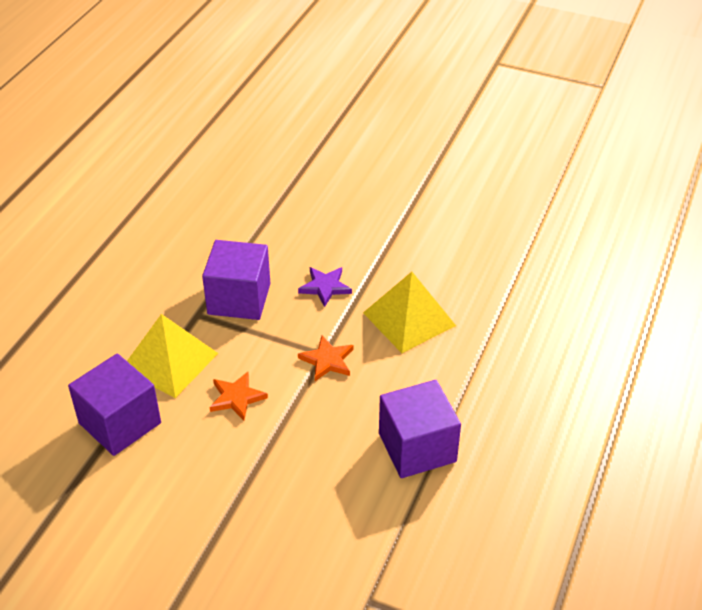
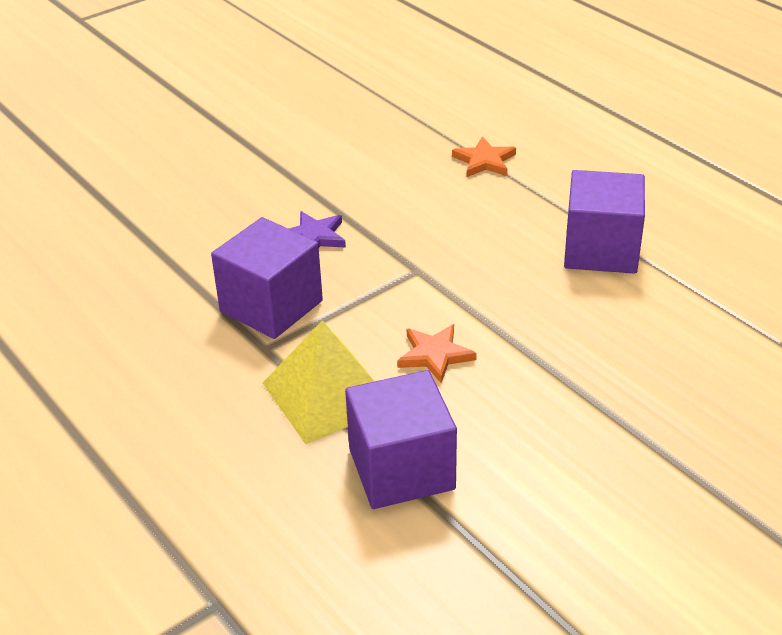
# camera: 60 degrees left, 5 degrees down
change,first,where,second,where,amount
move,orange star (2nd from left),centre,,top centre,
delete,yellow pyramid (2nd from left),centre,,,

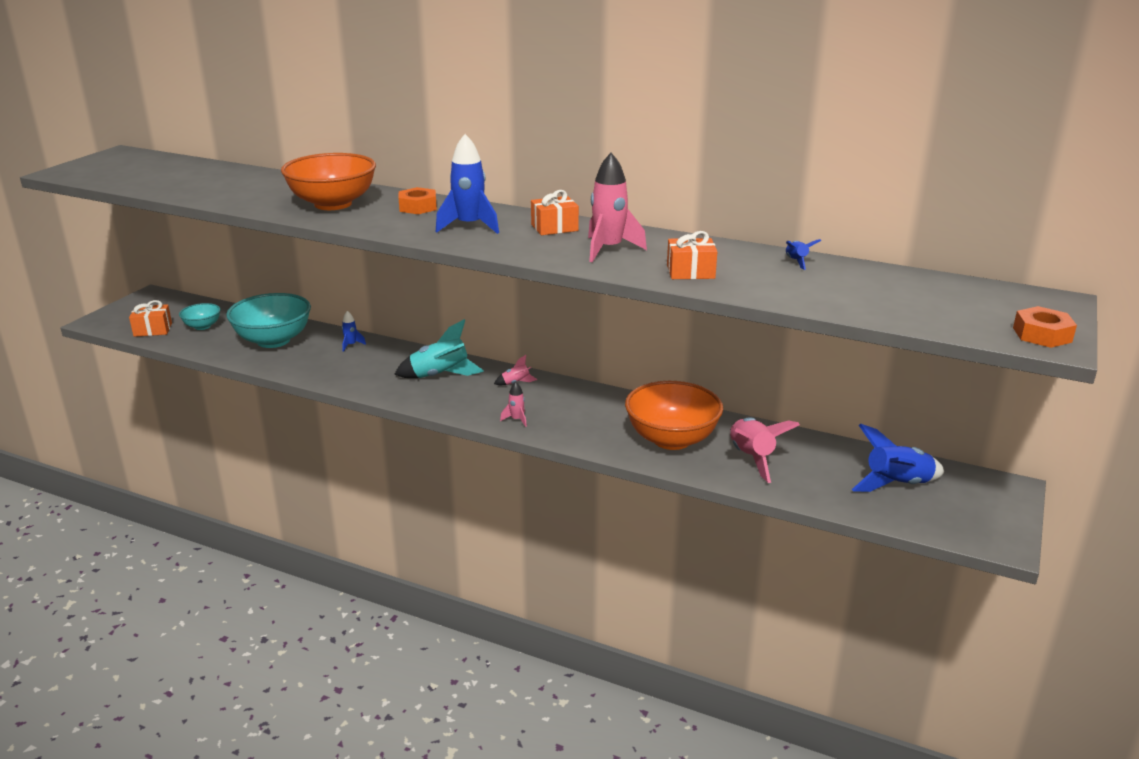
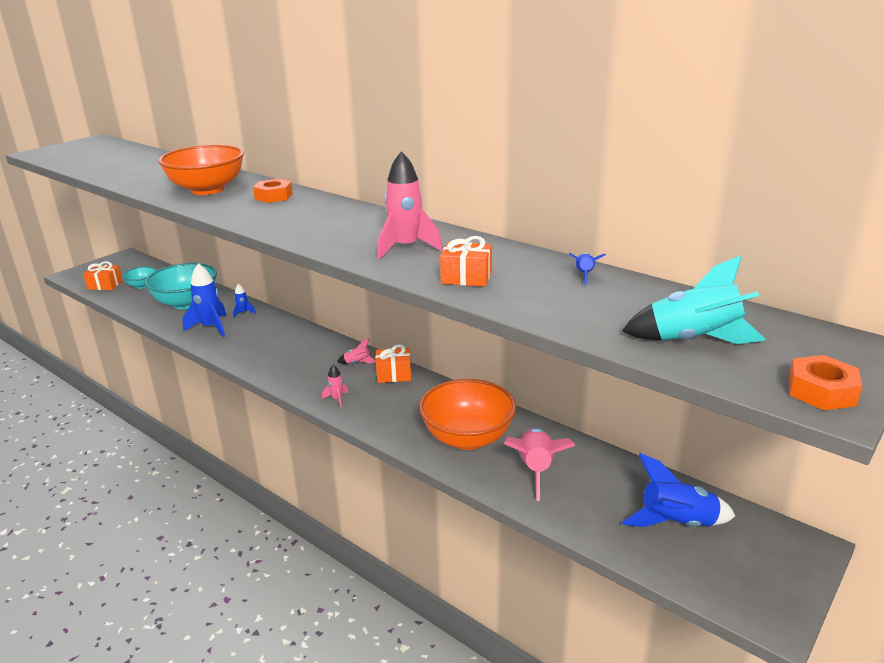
# camera: 15 degrees right, 0 degrees up
change,first,where,second,where,amount
move,turquoise rocket,centre,,middle right,
move,blue rocket (2nd from left in the first image),top centre,blue rocket (1st from left),middle left,
move,orange gift (2nd from left),top centre,,centre,

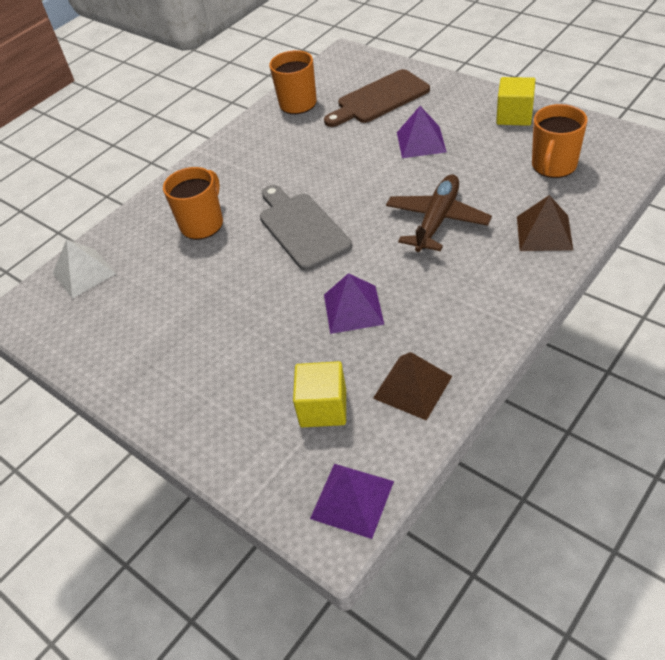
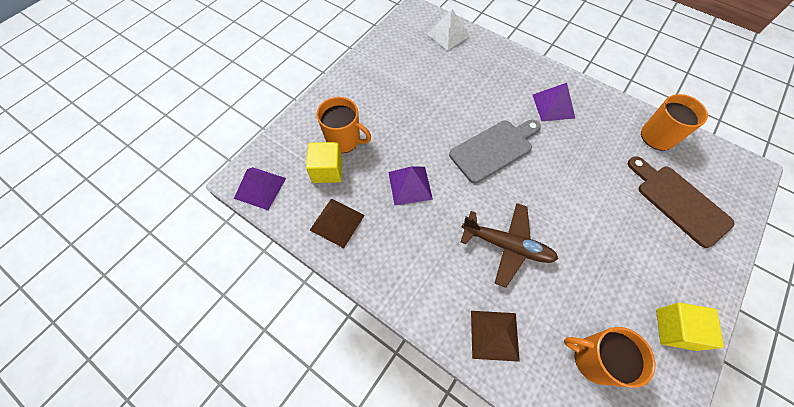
# camera: 80 degrees right, 15 degrees up
change,first,where,second,where,amount
move,orange mug (1st from left),top left,,top centre,
move,purple pyramid (3rd from left),top centre,,top right,

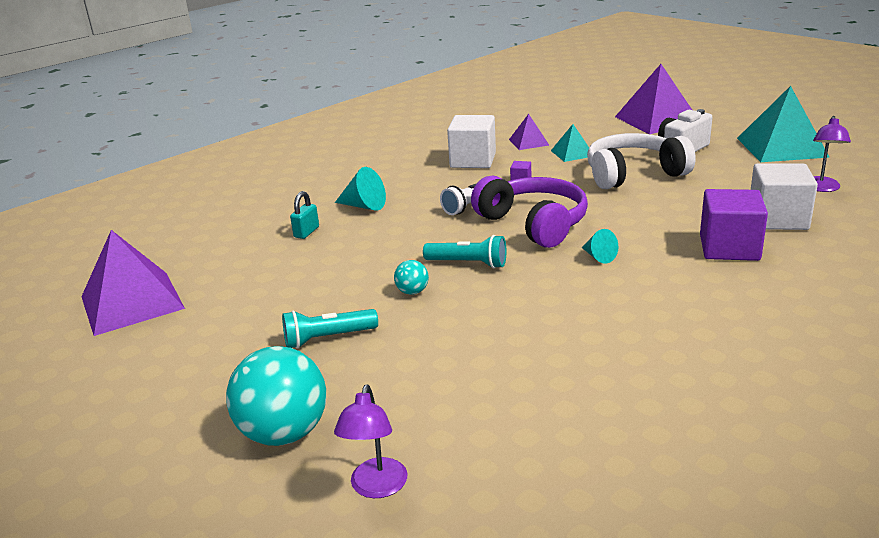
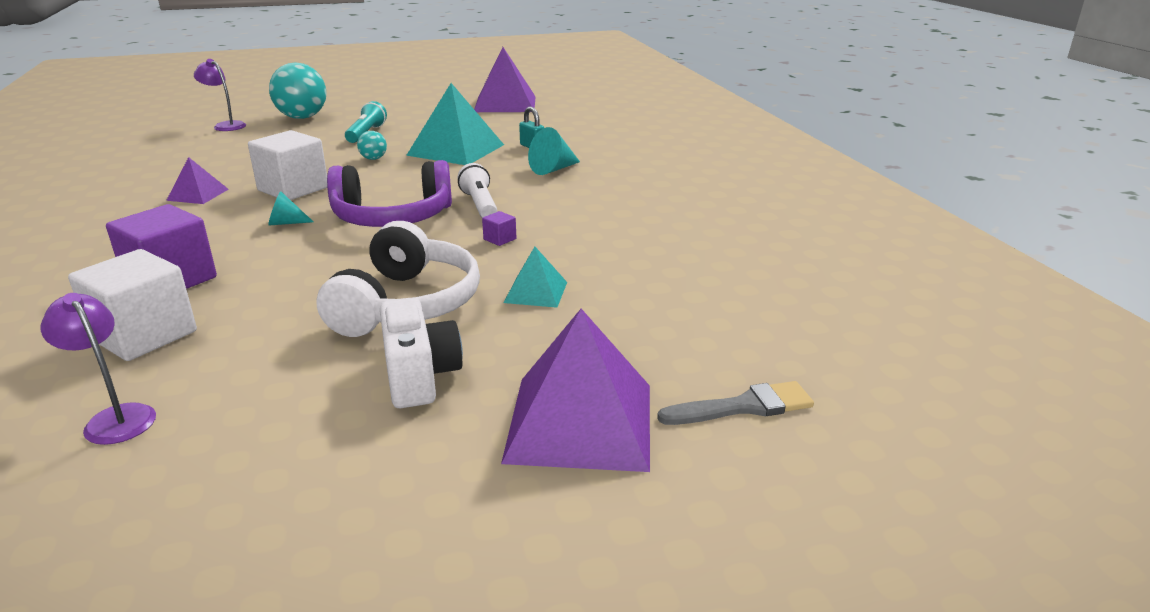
# camera: 115 degrees right, 0 degrees up
change,first,where,second,where,amount
delete,turquoise flashlight (2nd from left),centre,,,
move,white cube (1st from left in the first image),top centre,white cube (2nd from left),top left,
move,purple pyramid (2nd from left in the first image),top centre,purple pyramid (1st from left),top left,
move,turquoise pyramid (2nd from left in the first image),top right,turquoise pyramid (1st from left),top centre,
insert,,,grey brush,centre,

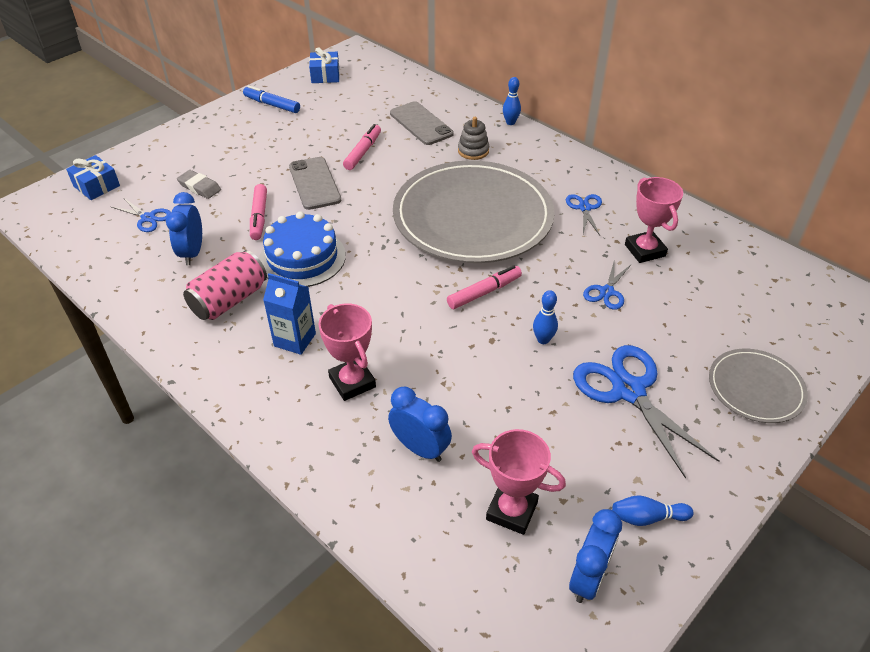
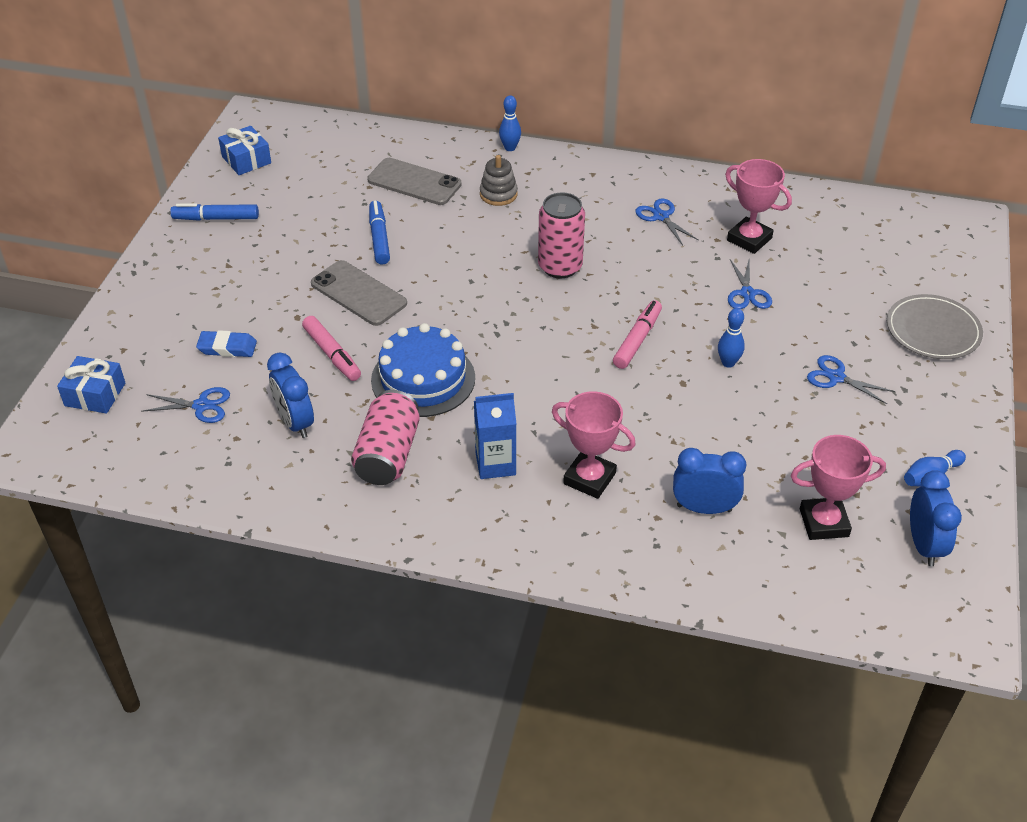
# camera: 30 degrees left, 0 degrees up
change,first,where,second,where,amount
recolor,grey eraser,top left,blue eraser,middle left,
recolor,pink marker (2nd from left),top centre,blue marker (2nd from left),top centre,
replace,grey plate (1st from left),top centre,pink can (2nd from left),top centre,
resize,blue scissors (4th from left),middle right,,middle right,x0.51

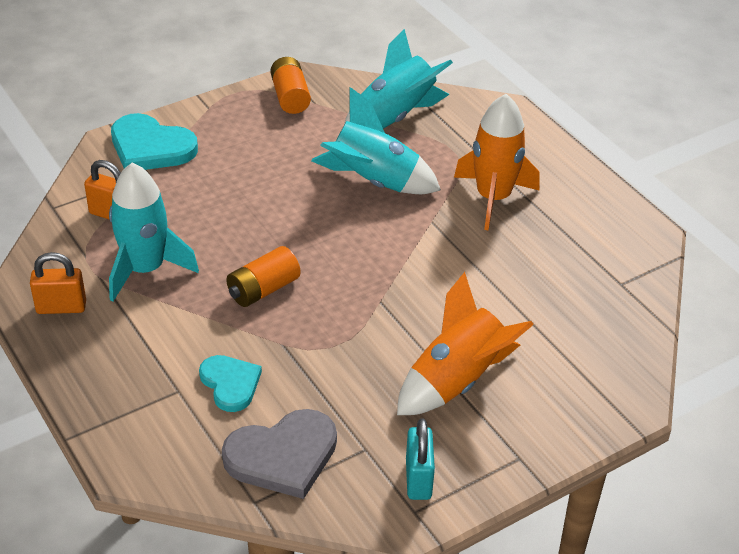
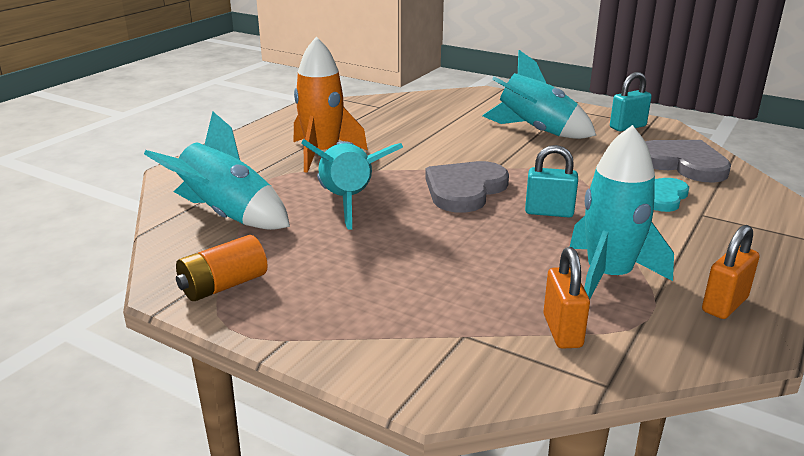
# camera: 115 degrees left, 15 degrees down
change,first,where,second,where,amount
rotate,orange padlock (1st from left in the first image),middle left,orange padlock (2nd from left),middle right,75 degrees clockwise
delete,turquoise heart (1st from left),top left,,,
replace,orange battery (1st from left),centre,turquoise padlock (1st from left),middle right,
recolor,orange rocket (1st from left),centre,turquoise rocket (3rd from left),top right,
insert,,,grey heart (1st from left),centre,

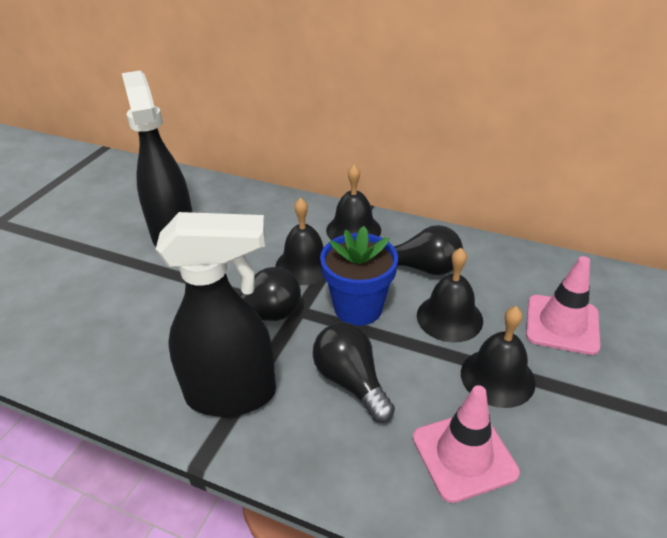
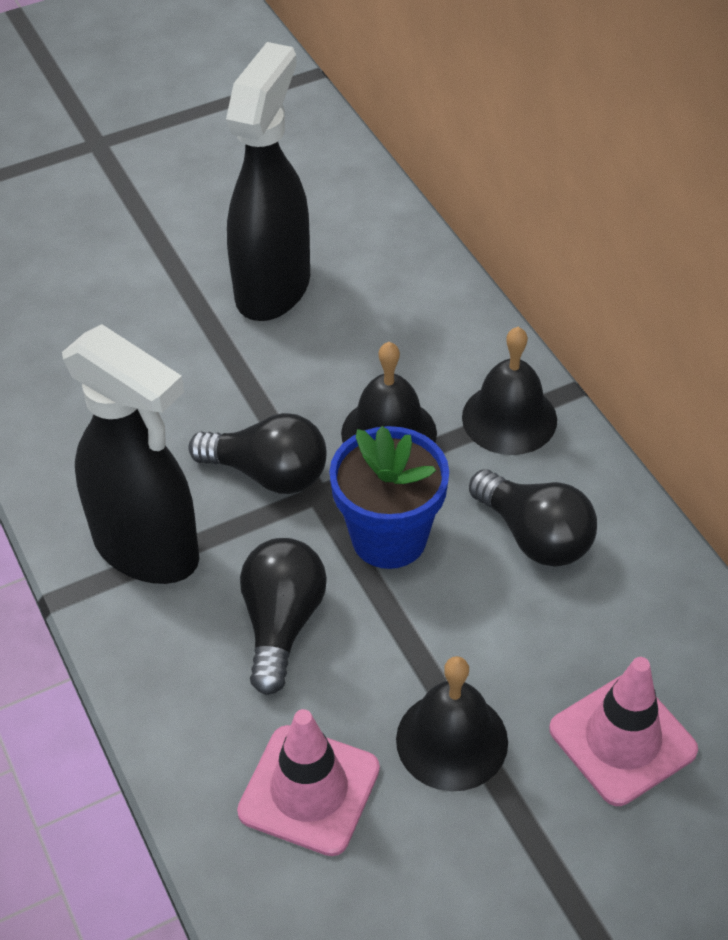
# camera: 40 degrees right, 10 degrees up
change,first,where,second,where,amount
delete,black bell (3rd from left),middle right,,,

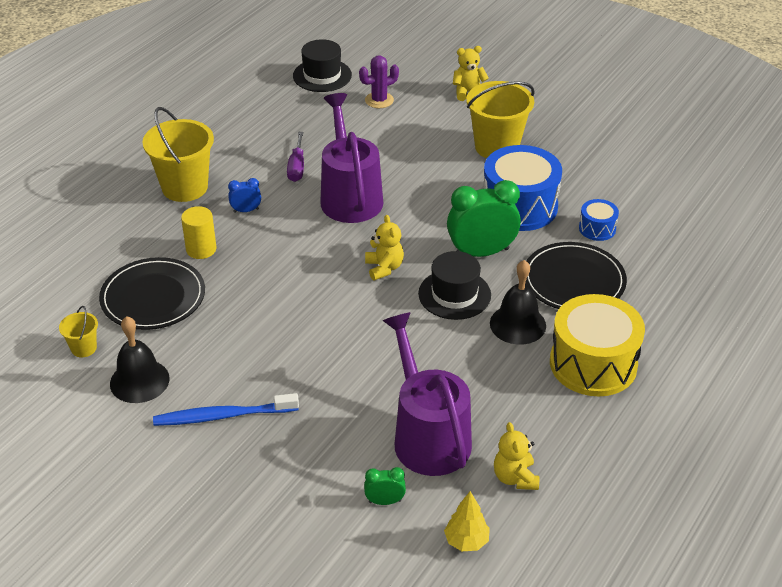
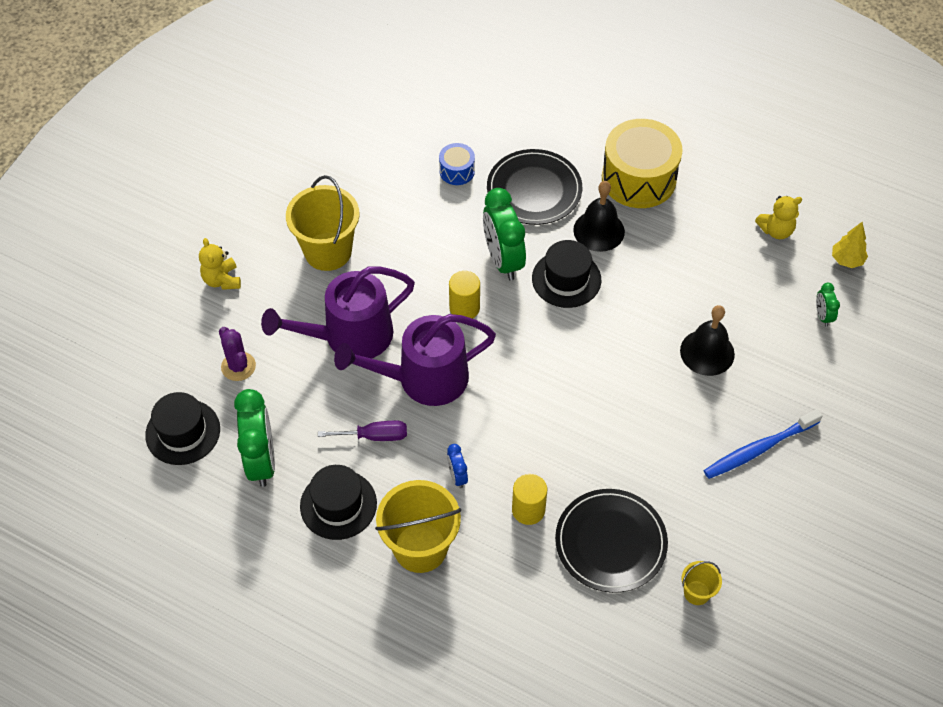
# camera: 95 degrees left, 15 degrees up
change,first,where,second,where,amount
move,black bell (1st from left in the first image),middle left,black bell (2nd from left),middle right,
rotate,blue toothbrush,bottom left,,middle right,75 degrees clockwise
delete,yellow teddy bear (1st from left),centre,,,
move,purple watering can (2nd from left in the first image),bottom centre,purple watering can (1st from left),centre,
delete,blue drum (1st from left),top right,,,
insert,,,green clock (1st from left),middle left,
insert,,,black hat (2nd from left),bottom centre,
insert,,,yellow cylinder (1st from left),centre,

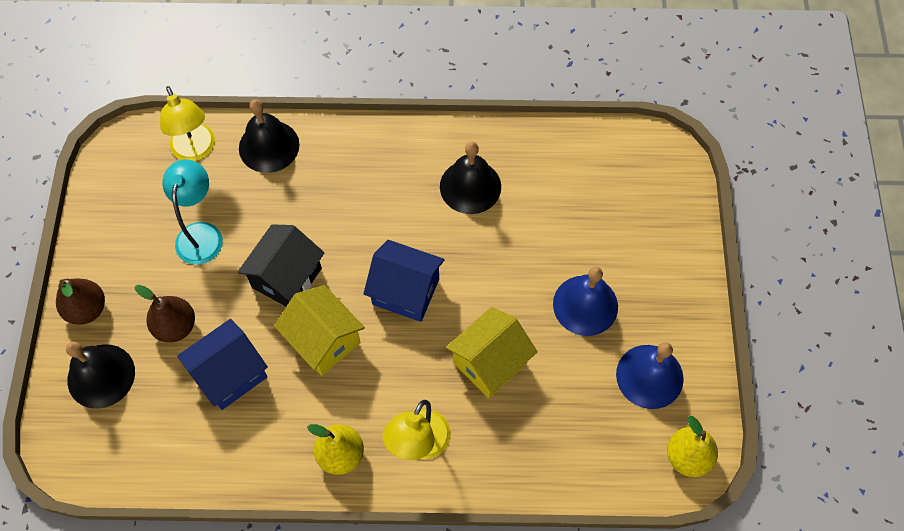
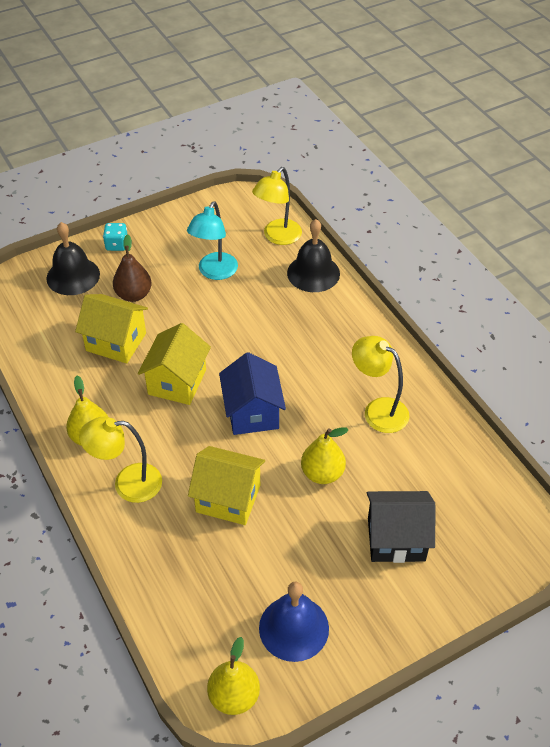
# camera: 60 degrees right, 15 degrees down
change,first,where,second,where,amount
replace,brown pear (1st from left),middle left,turquoise dice,top left,
rotate,turquoise lamp,middle left,,top centre,135 degrees clockwise
recolor,blue house (1st from left),bottom left,yellow house (1st from left),middle left,
move,black house,middle left,,bottom right,
replace,black bell (3rd from left),centre,yellow lamp (3rd from left),middle right,
delete,blue bell (1st from left),centre,,,
insert,,,yellow pear (3rd from left),centre,

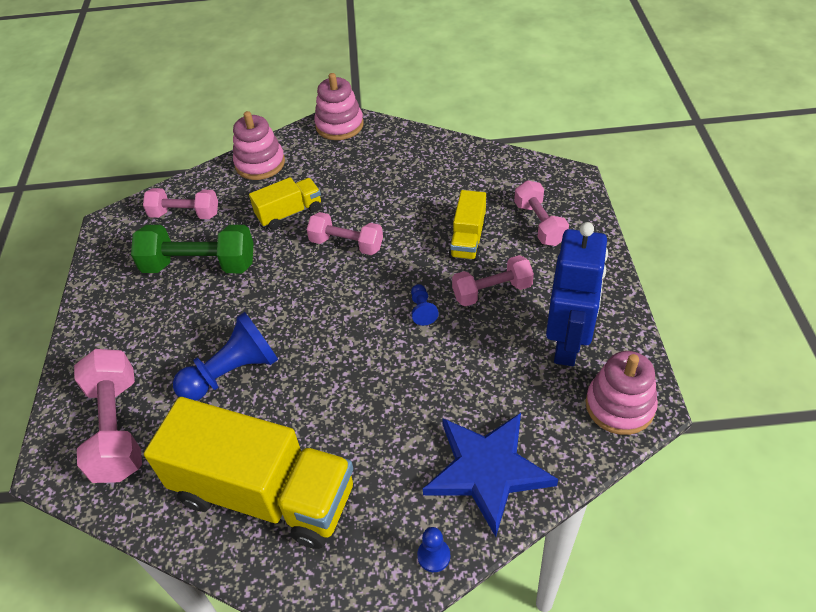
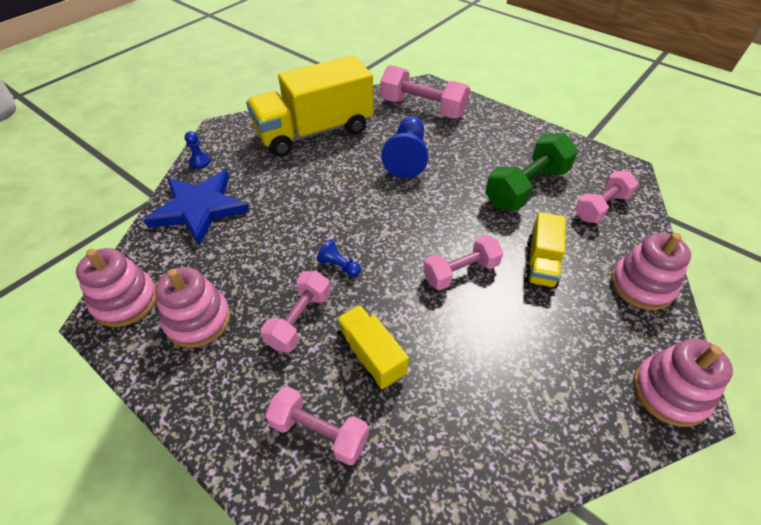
# camera: 130 degrees right, 0 degrees up
change,first,where,second,where,amount
replace,blue robot,middle right,pink stacking toy (2nd from left),middle left,

